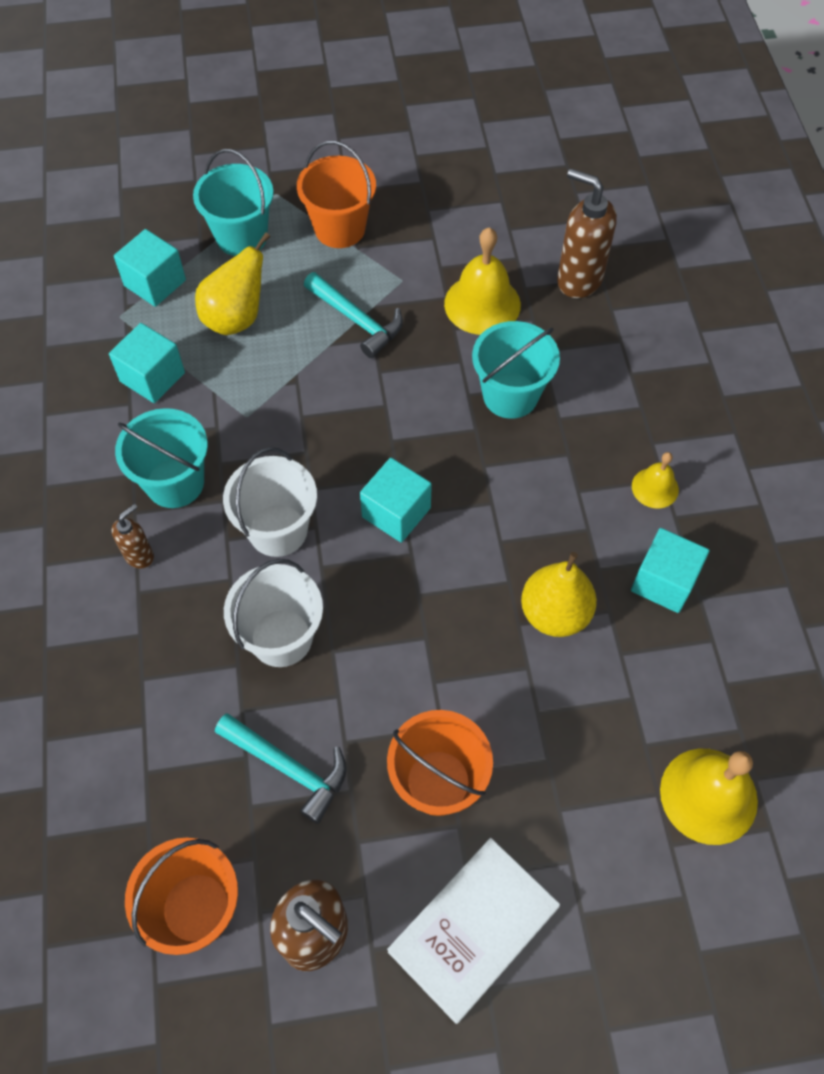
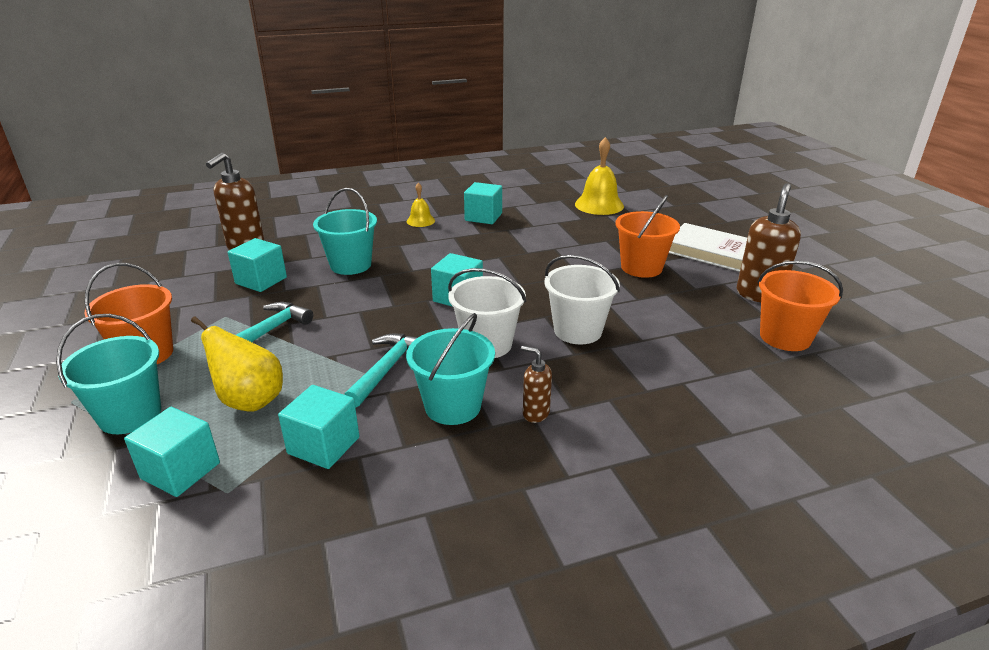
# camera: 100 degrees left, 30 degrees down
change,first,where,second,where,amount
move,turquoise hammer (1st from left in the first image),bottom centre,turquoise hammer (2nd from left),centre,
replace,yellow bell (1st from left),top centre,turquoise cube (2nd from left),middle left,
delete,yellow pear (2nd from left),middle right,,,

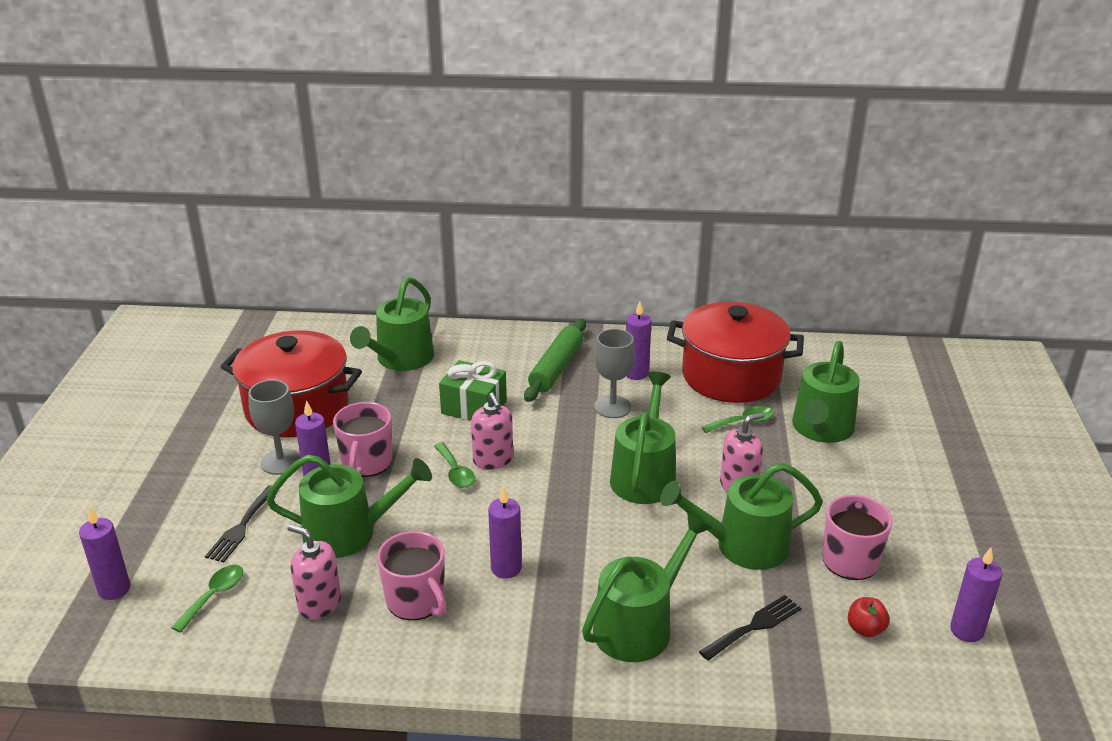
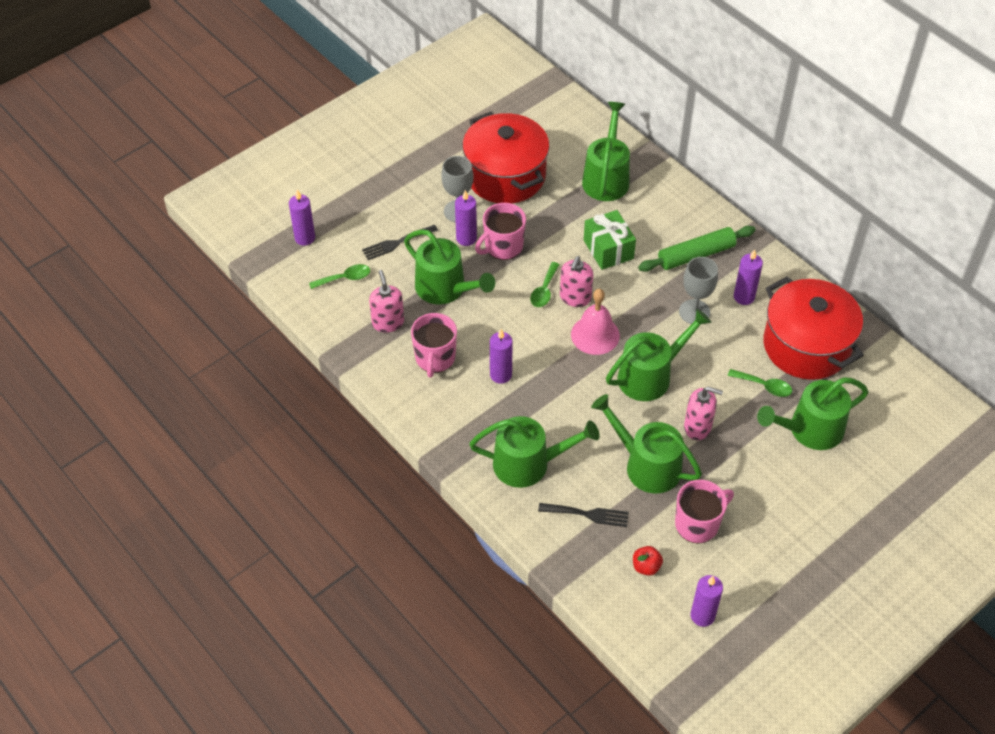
# camera: 45 degrees right, 20 degrees up
change,first,where,second,where,amount
rotate,green watering can (2nd from left in the first image),centre,green watering can (3rd from left),top centre,120 degrees clockwise
insert,,,pink bell,centre,

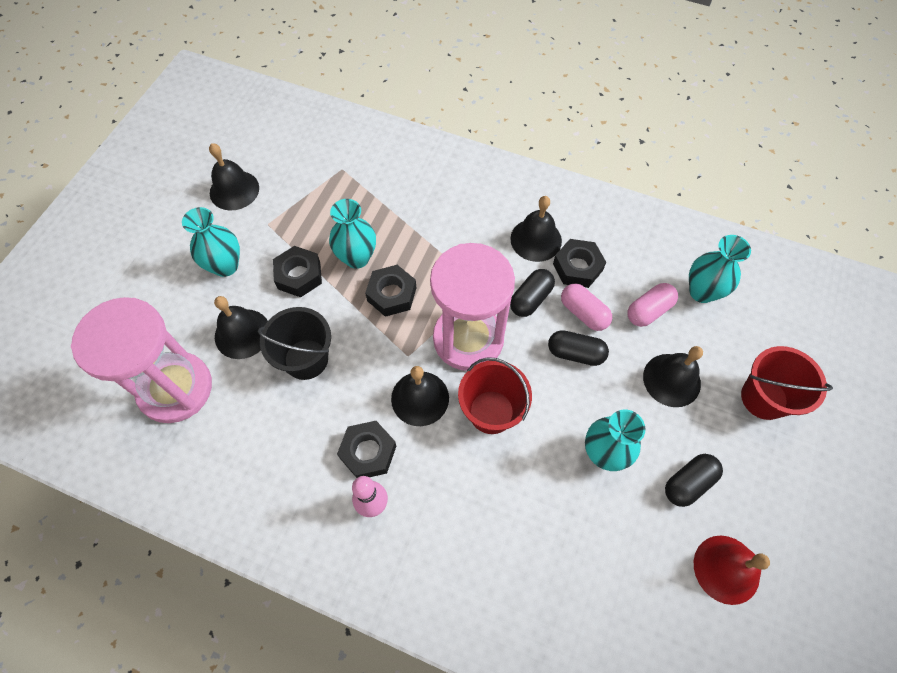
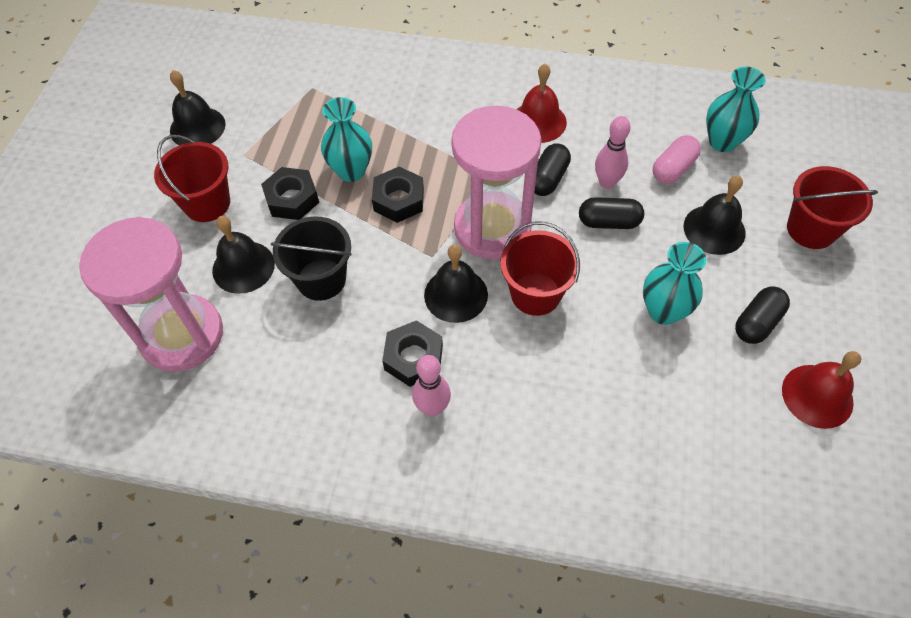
# camera: 10 degrees left, 5 degrees down
change,first,where,second,where,amount
replace,turquoise vase (1st from left),middle left,red bucket (1st from left),top left,
recolor,black bell (4th from left),centre,red bell (1st from left),top centre,
delete,black nut (4th from left),centre,,,
replace,pink capsule (1st from left),centre,pink bowling pin (2nd from left),top right,

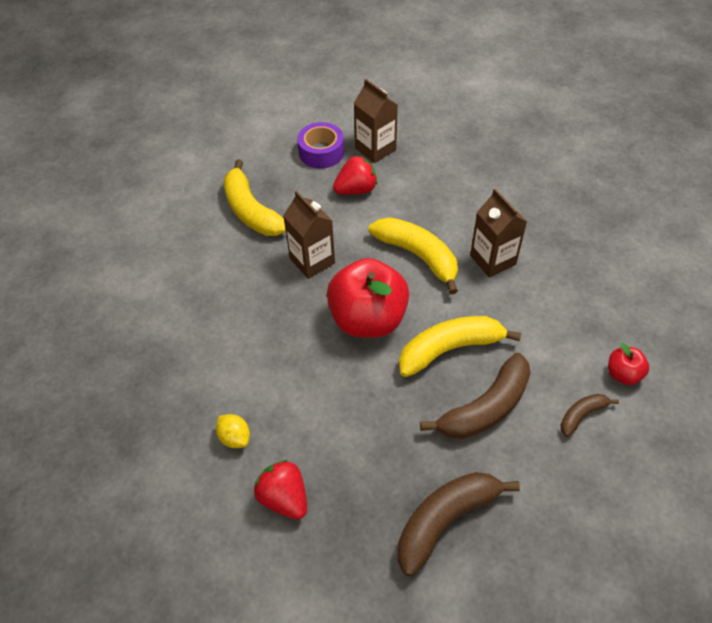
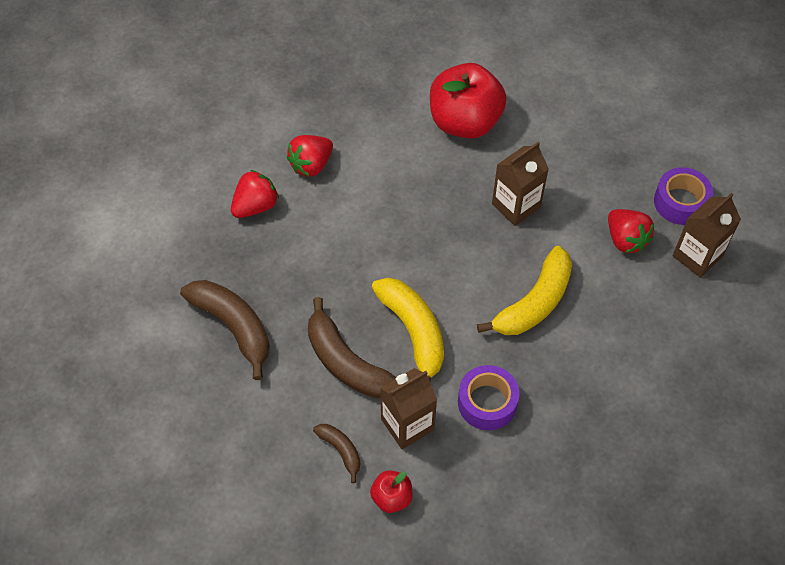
# camera: 85 degrees right, 5 degrees up
change,first,where,second,where,amount
replace,yellow lemon,bottom left,red strawberry (2nd from left),top centre,
delete,yellow banana (1st from left),top centre,,,
move,red apple (1st from left in the first image),centre,red apple (2nd from left),top centre,
move,brown carton (3rd from left in the first image),middle right,brown carton (1st from left),bottom centre,
insert,,,purple tape (1st from left),bottom centre,

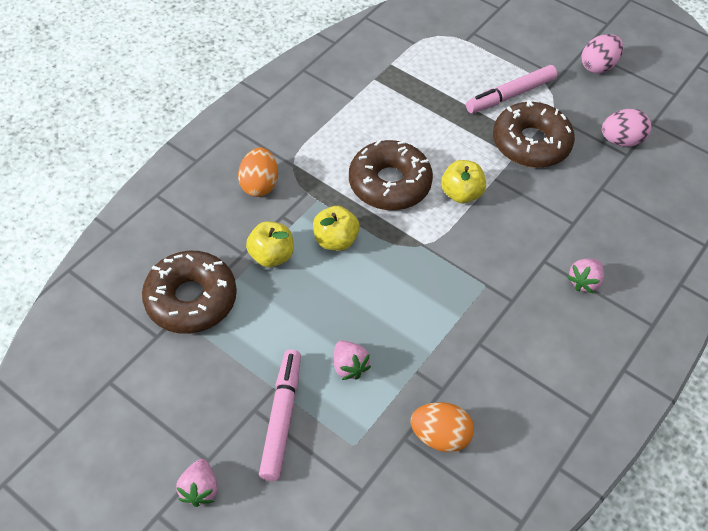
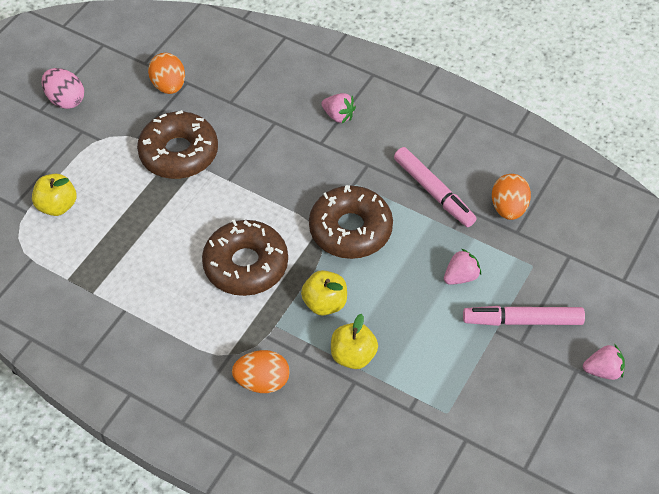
# camera: 95 degrees left, 0 degrees up
change,first,where,second,where,amount
move,brown donut (1st from left in the first image),middle left,brown donut (3rd from left),centre,
move,yellow apple (3rd from left in the first image),centre,yellow apple (1st from left),middle left,
move,pink marker (2nd from left in the first image),top right,pink marker (1st from left),centre,
recolor,pink egg (2nd from left),top right,orange egg (1st from left),top left,

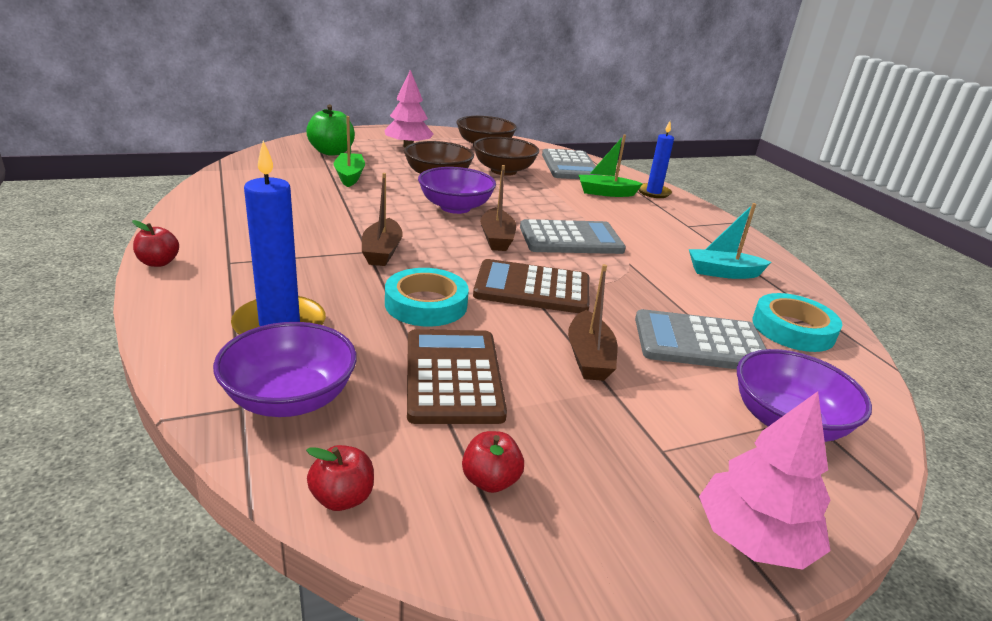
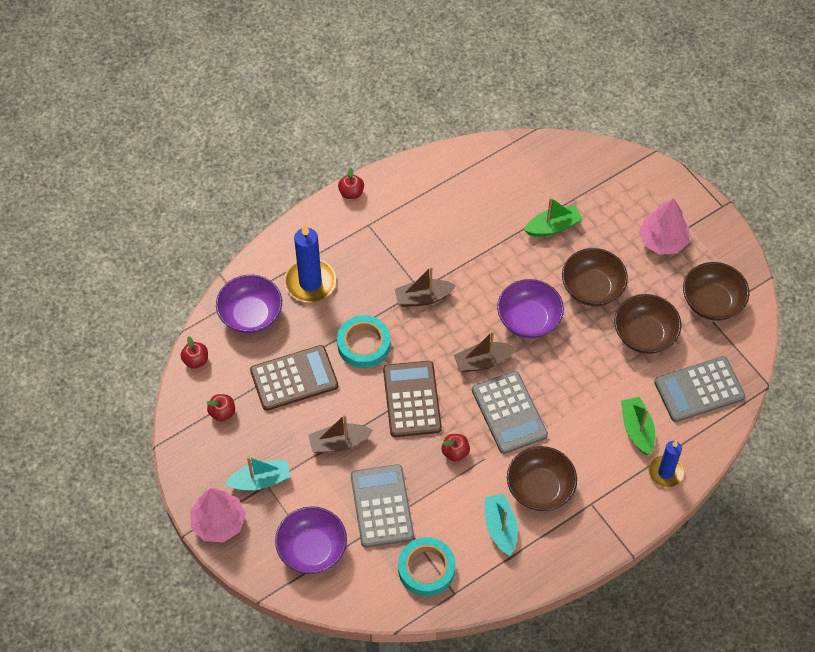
# camera: 80 degrees right, 30 degrees up
change,first,where,second,where,amount
delete,green apple,top left,,,
insert,,,turquoise boat (1st from left),bottom left,
insert,,,red apple (4th from left),bottom centre,
insert,,,brown bowl (1st from left),bottom centre,

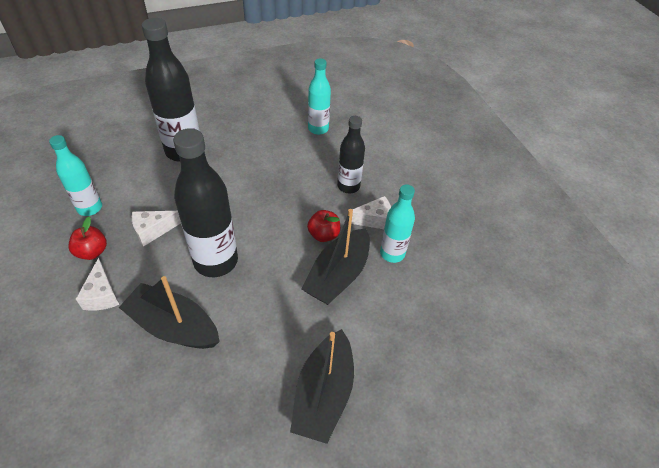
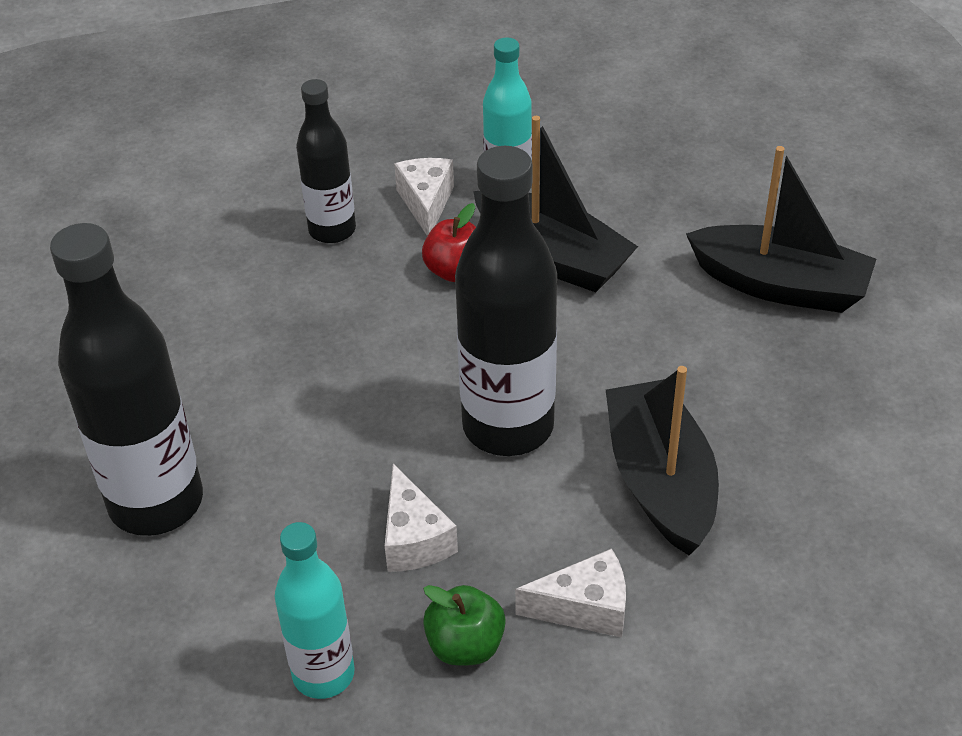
# camera: 80 degrees left, 5 degrees down
change,first,where,second,where,amount
recolor,red apple (1st from left),middle left,green apple,bottom centre,
rotate,black boat (1st from left in the first image),bottom left,black boat (2nd from left),middle right,135 degrees clockwise
delete,turquoise bottle (2nd from left),top centre,,,

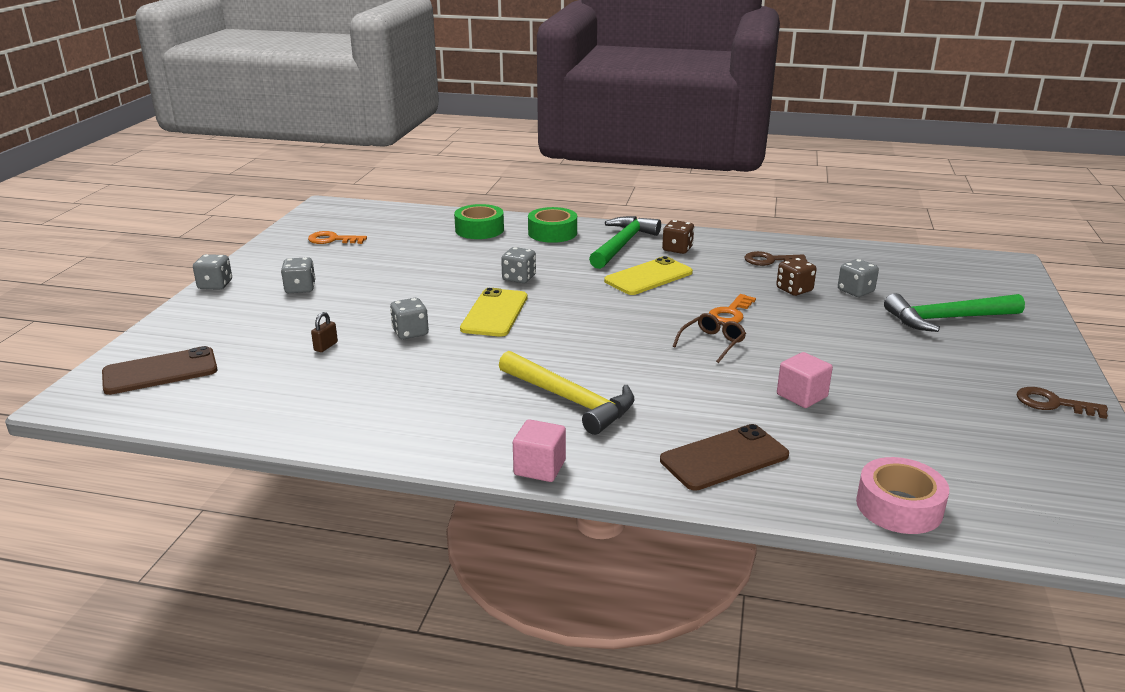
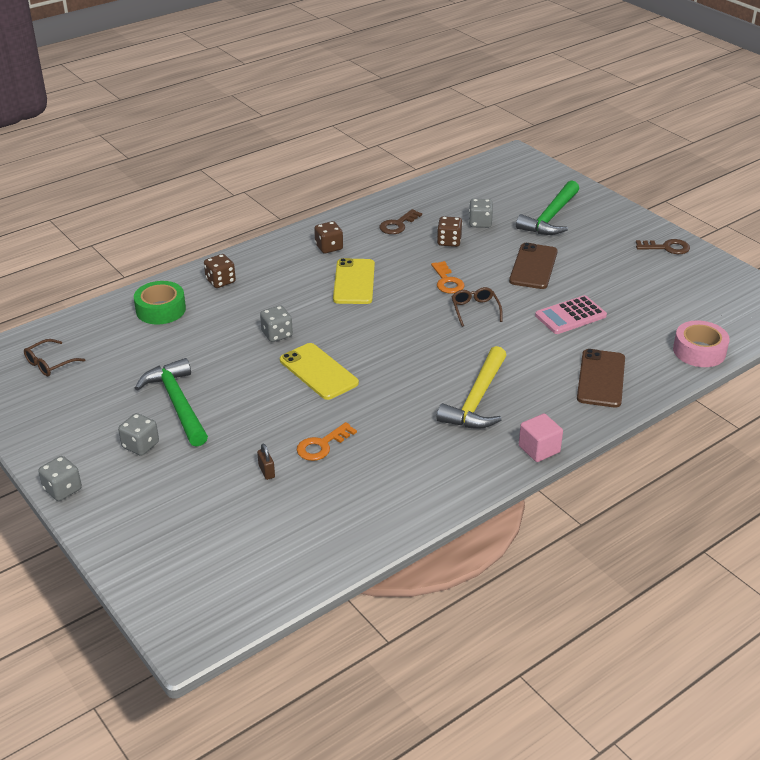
# camera: 50 degrees left, 10 degrees up
change,first,where,second,where,amount
move,brown phone (1st from left),middle left,,middle right,
move,orange key (1st from left),middle left,,centre,
delete,grey dice (3rd from left),centre,,,
rotate,yellow hammer,centre,,centre,120 degrees clockwise
replace,green tape (2nd from left),top centre,brown dice (1st from left),middle left,
move,green hammer (1st from left),centre,,middle left,
replace,pink cube (2nd from left),middle right,pink calculator,middle right,
rotate,brown key (2nd from left),middle right,,top right,150 degrees counterclockwise
insert,,,brown glasses (1st from left),middle left,

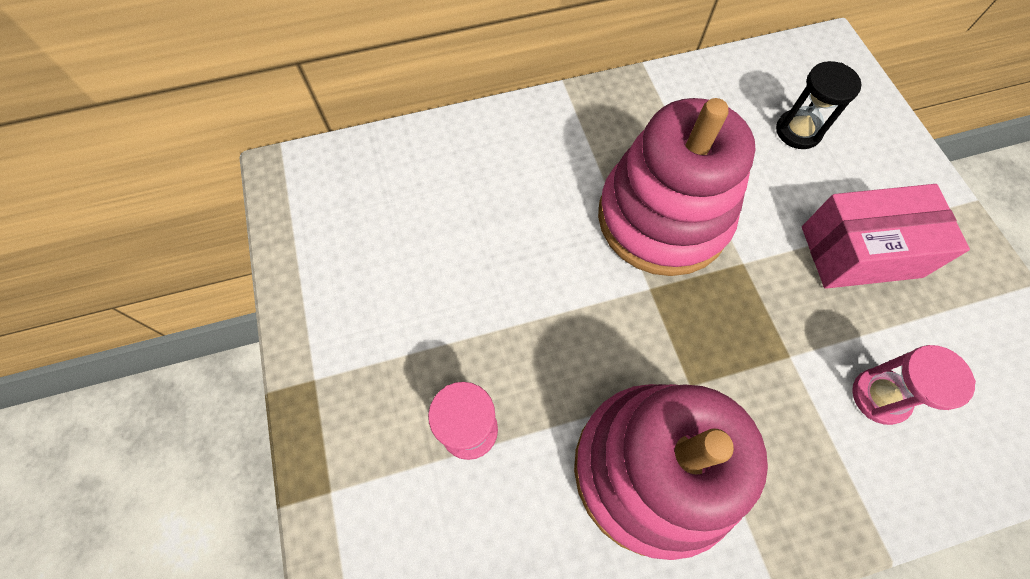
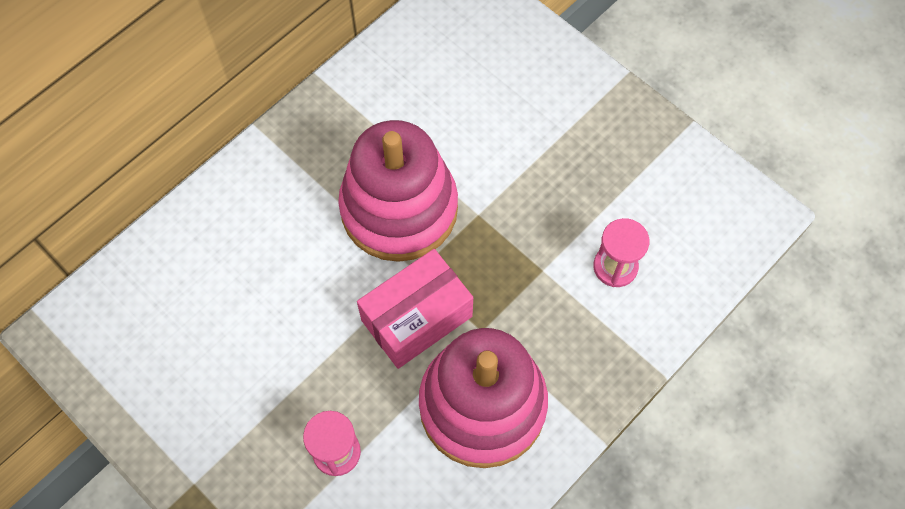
# camera: 30 degrees left, 0 degrees up
change,first,where,second,where,amount
delete,black hourglass,top right,,,
move,pink box,middle right,,centre,

